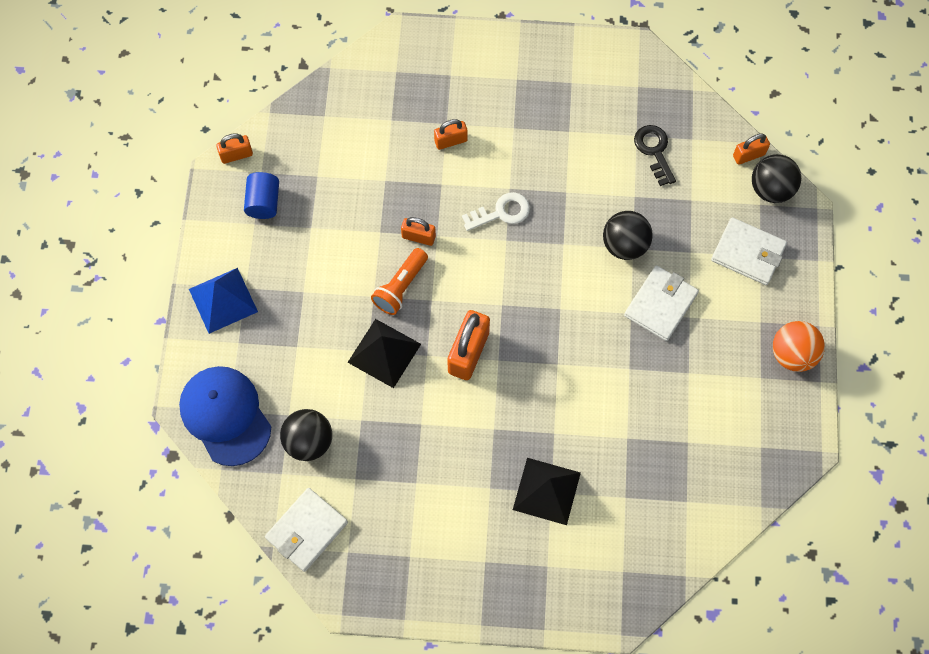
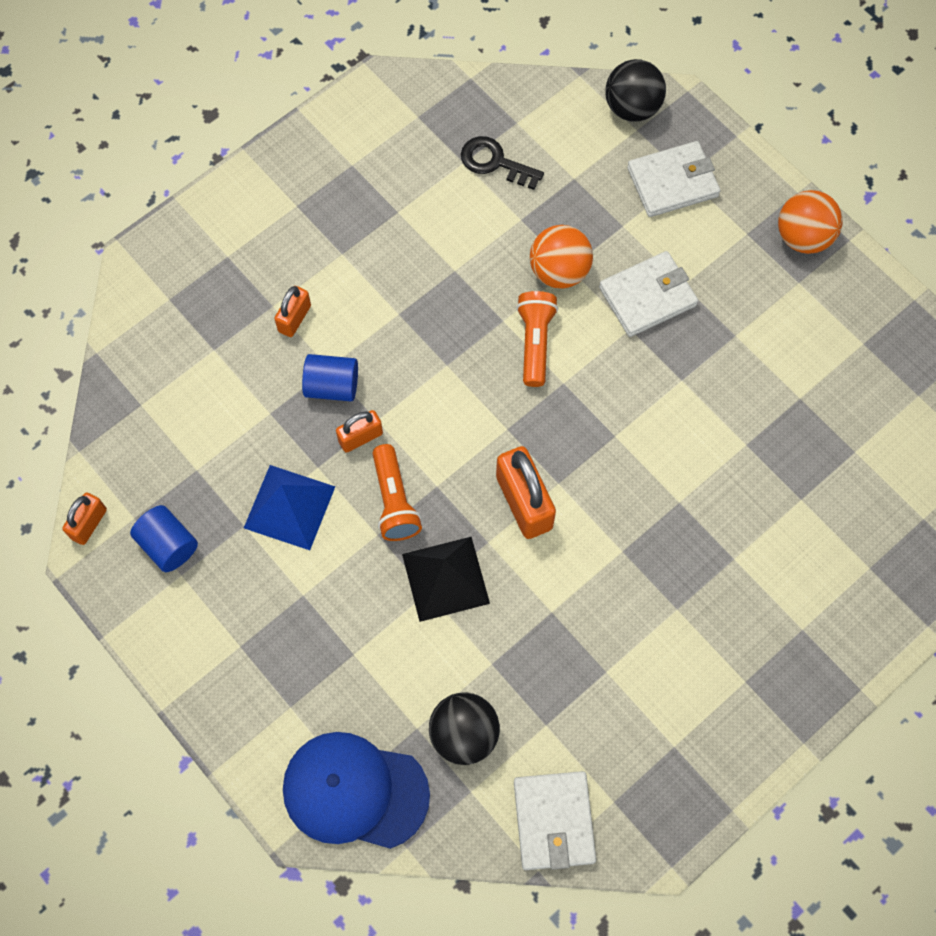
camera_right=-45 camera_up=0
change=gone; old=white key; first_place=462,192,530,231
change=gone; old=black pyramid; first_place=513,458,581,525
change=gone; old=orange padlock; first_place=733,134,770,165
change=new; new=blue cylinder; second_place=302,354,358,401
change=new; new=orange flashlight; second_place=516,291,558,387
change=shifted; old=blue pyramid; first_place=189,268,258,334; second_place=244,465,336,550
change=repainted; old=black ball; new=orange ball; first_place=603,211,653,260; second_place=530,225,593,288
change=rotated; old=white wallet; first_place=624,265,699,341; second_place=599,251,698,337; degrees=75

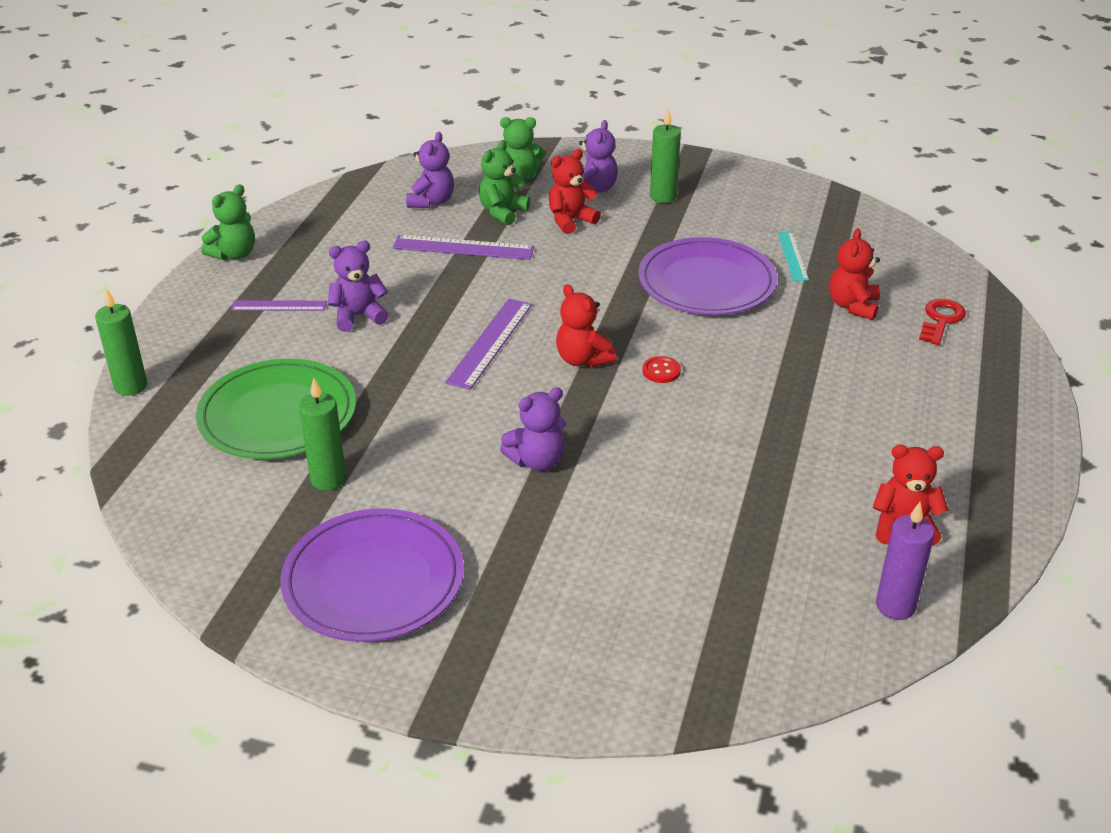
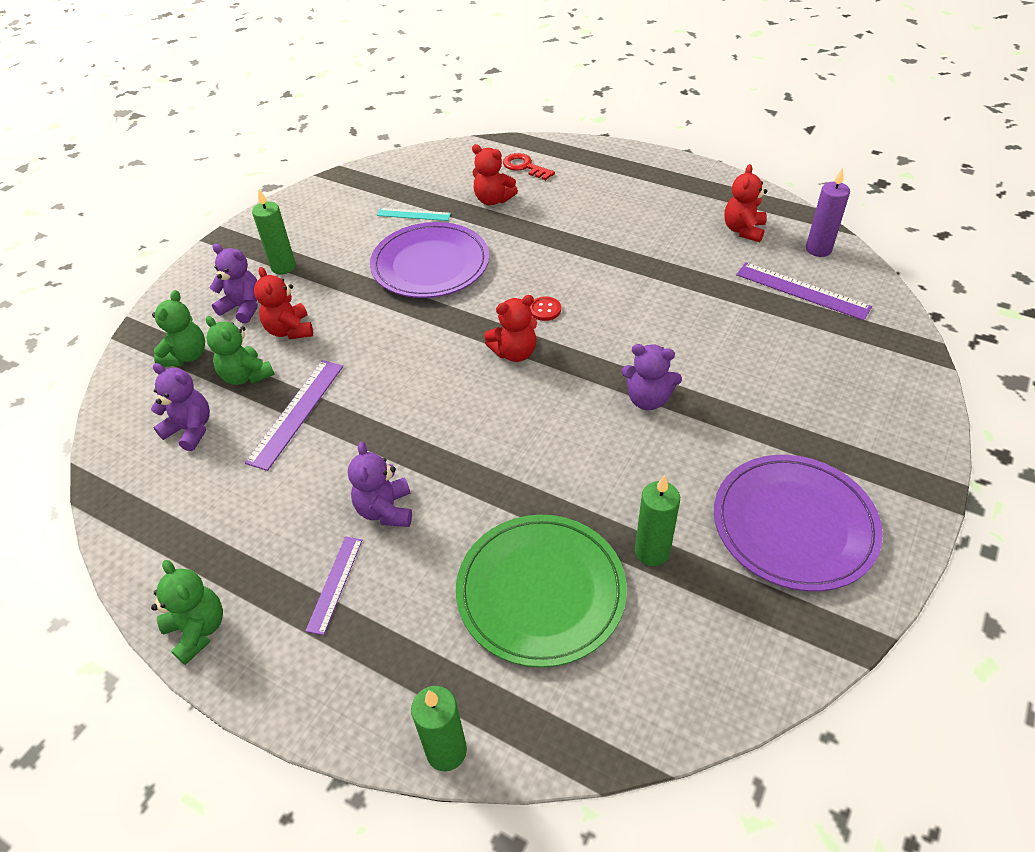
camera_right=-75 camera_up=10
change=shifted; old=purple ruler; first_place=445,299,532,390; second_place=736,262,872,321
change=rotated; old=purple teddy bear; first_place=500,387,566,471; second_place=622,344,682,410; degrees=120

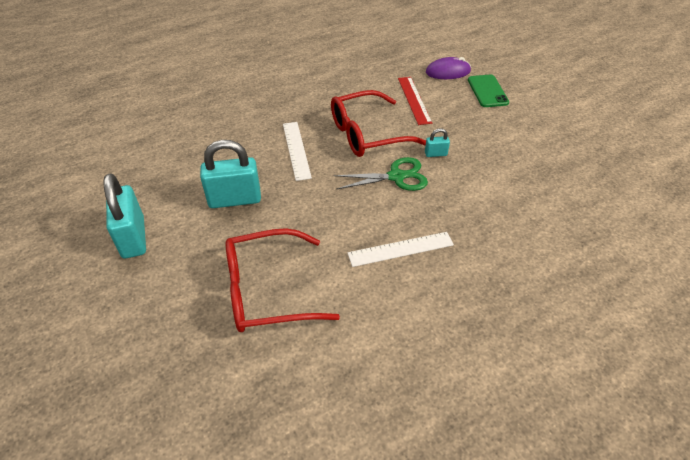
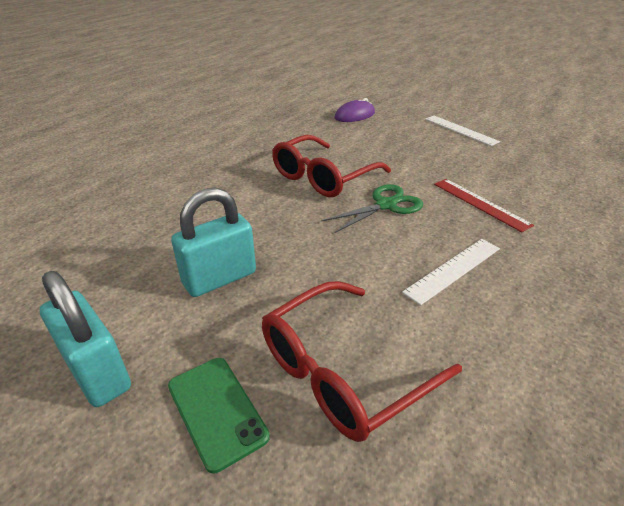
camera_right=-25 camera_up=-10
change=gone; old=turquoise padlock; first_place=425,128,450,157
change=shifted; old=white ruler; first_place=283,122,312,181; second_place=425,116,500,146
change=shifted; old=red ruler; first_place=398,77,432,125; second_place=434,179,534,232
change=shifted; old=green phone; first_place=468,75,509,107; second_place=168,358,270,473

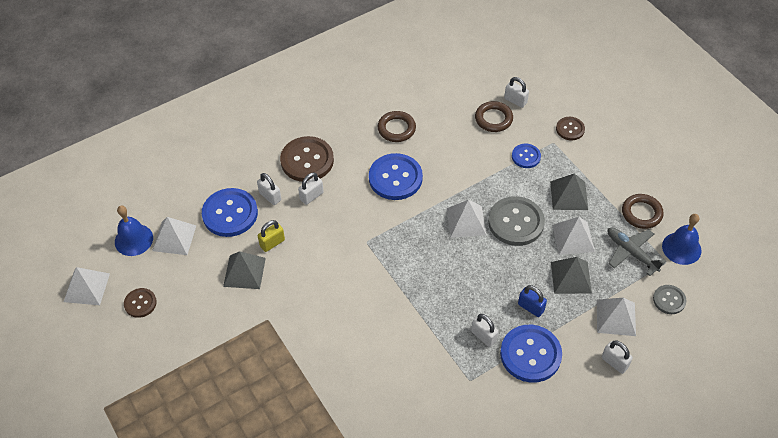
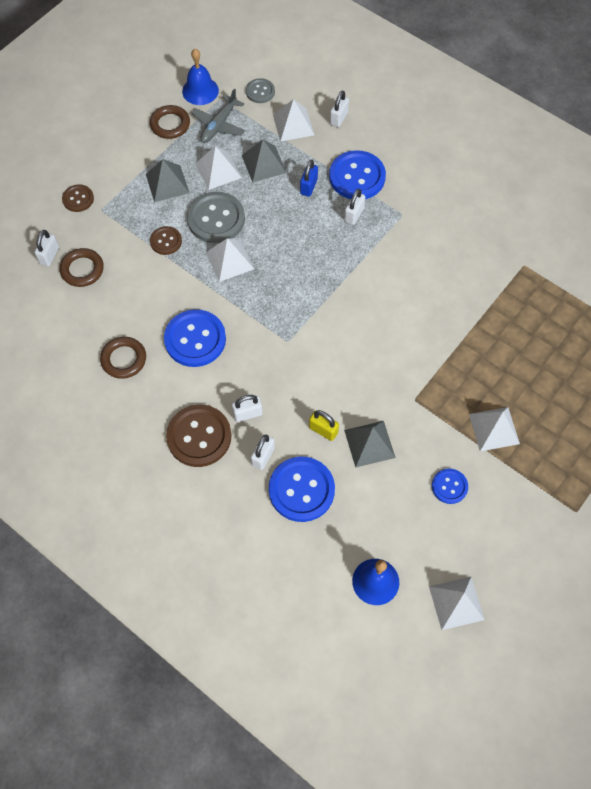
camera_right=-110 camera_up=10
change=shifted; old=brown button; first_place=124,288,157,318; second_place=150,226,182,255
change=shifted; old=white pyramid; first_place=152,217,196,255; second_place=469,407,520,451
change=shifted; old=blue button; first_place=512,144,541,168; second_place=432,468,468,504
change=rotated; old=white padlock; first_place=298,173,324,205; second_place=232,395,262,422; degrees=-45

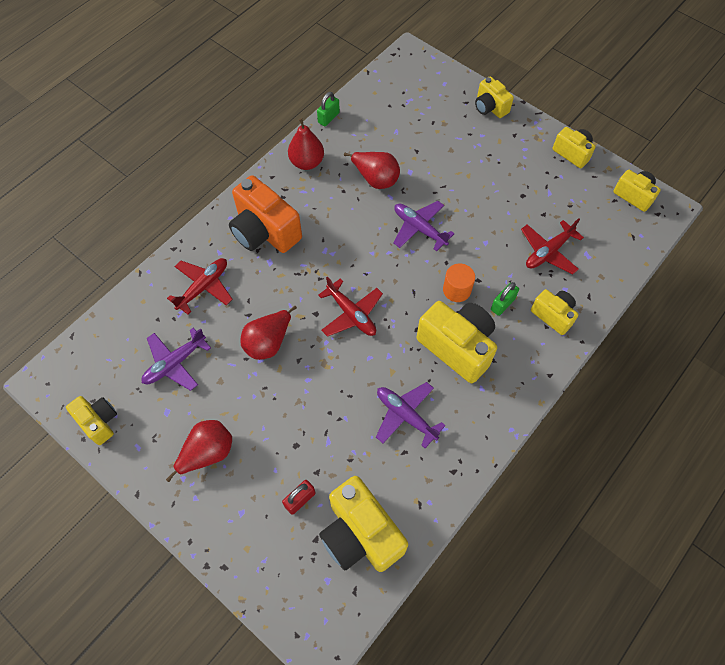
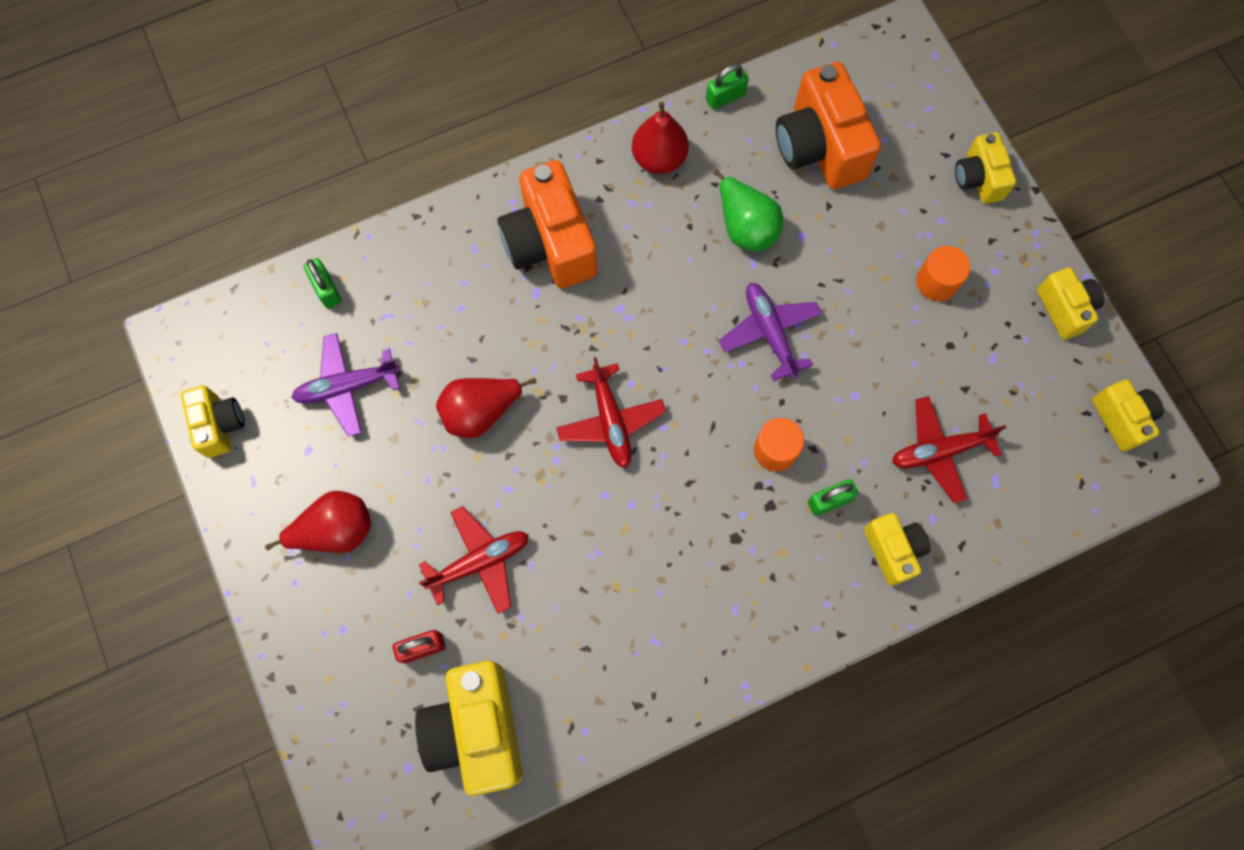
camera_right=25 camera_up=10
change=gone; old=purple plane; first_place=376,382,446,448
change=gone; old=yellow camera; first_place=416,301,497,383
change=new; new=green padlock; second_place=304,258,342,309
change=new; new=orange camera; second_place=776,62,881,189
change=new; new=orange cylinder; second_place=916,246,971,301
change=shifted; old=red plane; first_place=167,258,233,315; second_place=419,506,529,614
change=repainted; old=red pear; new=green pear; first_place=344,152,400,189; second_place=714,169,783,251

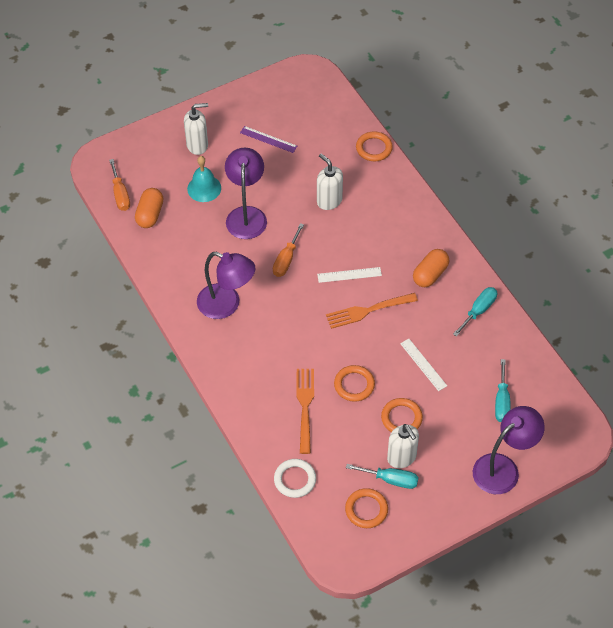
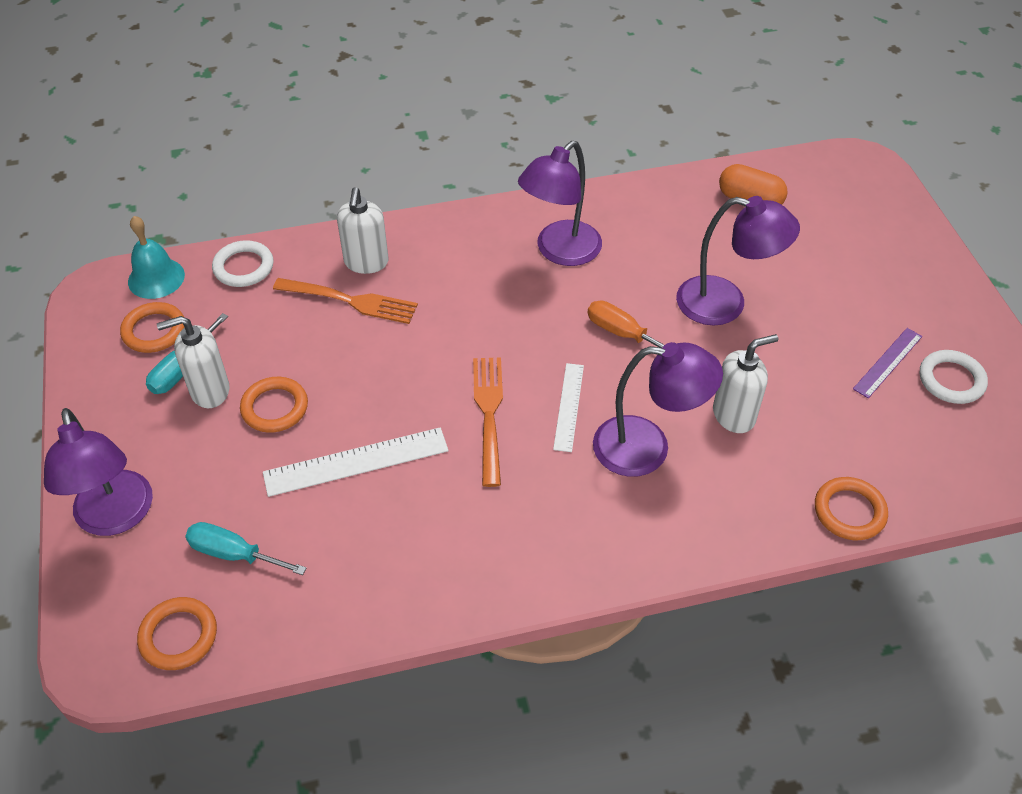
camera_right=105 camera_up=-5
change=gone; old=orange screwdriver; first_place=109,159,130,211
change=gone; old=orange capsule; first_place=413,249,449,287
change=gone; old=turquoise screwdriver; first_place=453,287,497,337
change=new; new=purple lamp; second_place=593,342,723,477
change=new; new=white ring; second_place=920,350,988,404
change=shifted; old=white soap dispenser; first_place=184,103,208,155; second_place=337,187,389,274
change=shifted; old=turquoise bell; first_place=187,156,221,202; second_place=128,216,185,299
change=shifted; old=orange ring; first_place=334,365,375,402; second_place=137,597,217,670
change=scaled; old=white ruler; first_place=400,339,447,391; second_place=263,427,448,497; factor=1.6

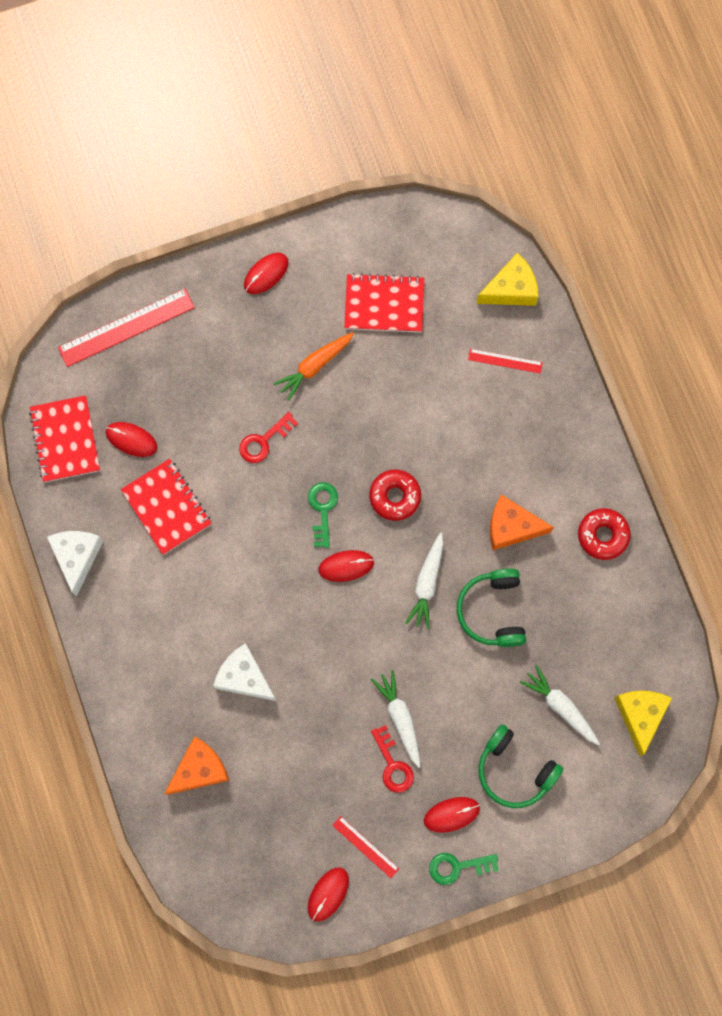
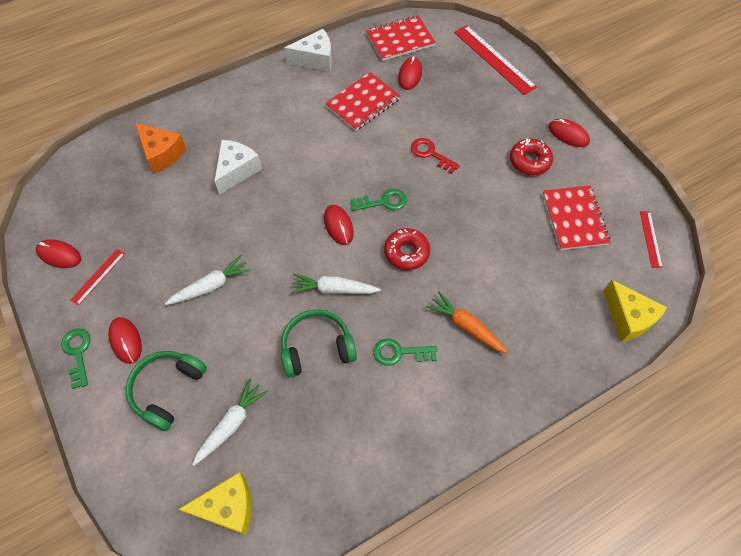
camera_right=80 camera_up=-15
change=gone; old=red key; first_place=371,725,414,793
change=shifted; old=orange carrot; first_place=273,332,354,401; second_place=426,291,508,353
change=shifted; old=red ruler; first_place=468,349,543,374; second_place=640,211,663,268
change=shifted; old=red donut; first_place=578,508,631,560; second_place=510,138,553,175
change=swapped; old=orange cheese; new=green key; first_place=490,495,554,550; second_place=373,338,437,366

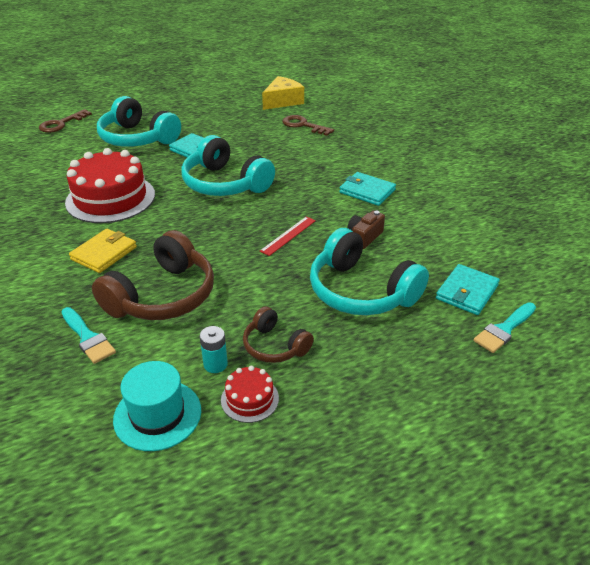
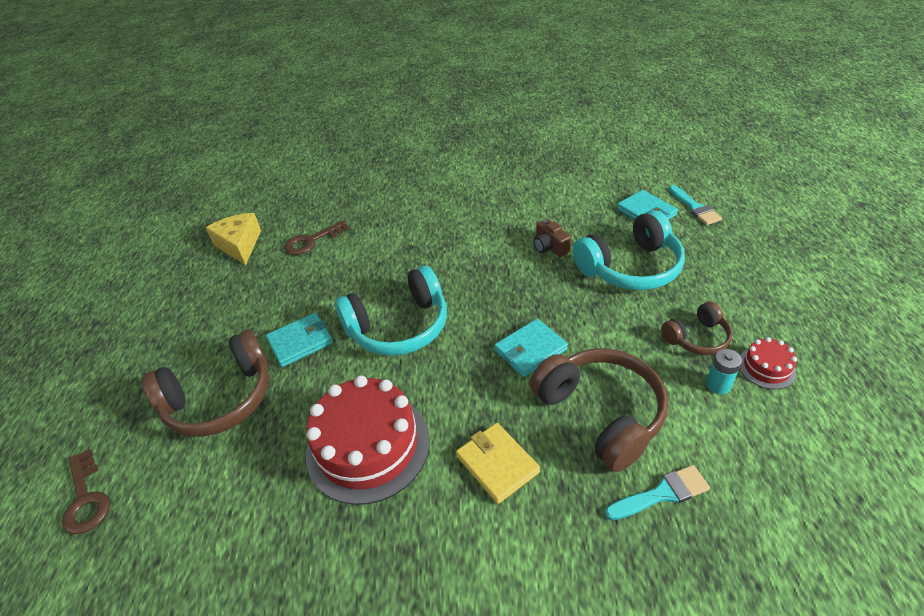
camera_right=-65 camera_up=5
change=gone; old=turquoise hat; first_place=113,361,201,451
change=gone; old=red ruler; first_place=260,216,316,256
change=shifted; old=turquoise wallet; first_place=339,172,396,206; second_place=494,318,568,377
change=repainted; old=turquoise headphones; new=brown headphones; first_place=97,96,181,147; second_place=142,330,269,437

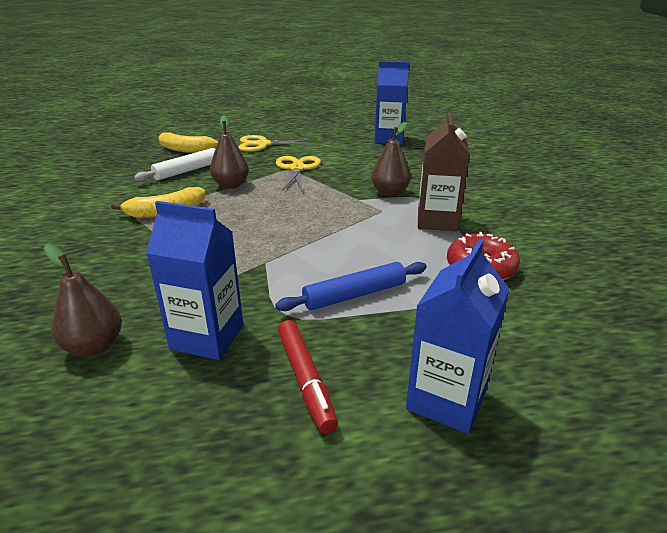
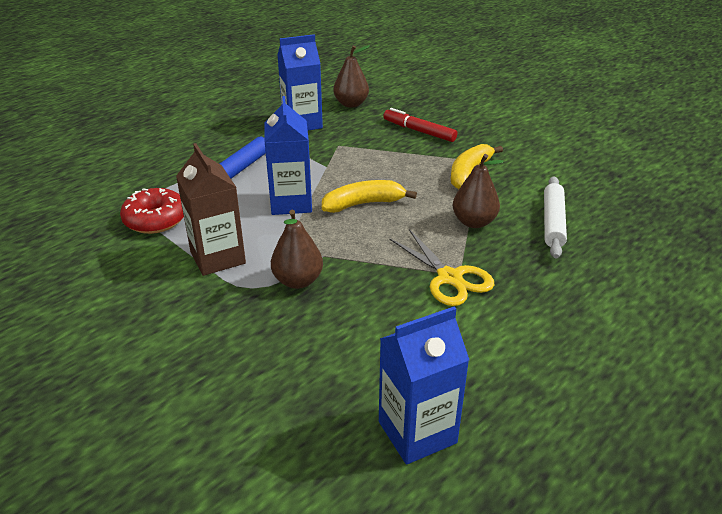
camera_right=145 camera_up=5
change=gone; old=yellow scissors; first_place=238,135,316,152
change=shifted; old=yellow banana; first_place=157,133,218,153; second_place=322,180,417,213
change=shifted; old=red marker; first_place=278,320,338,434; second_place=383,108,457,142
change=shifted; old=blue carton; first_place=406,239,509,434; second_place=265,96,312,215

